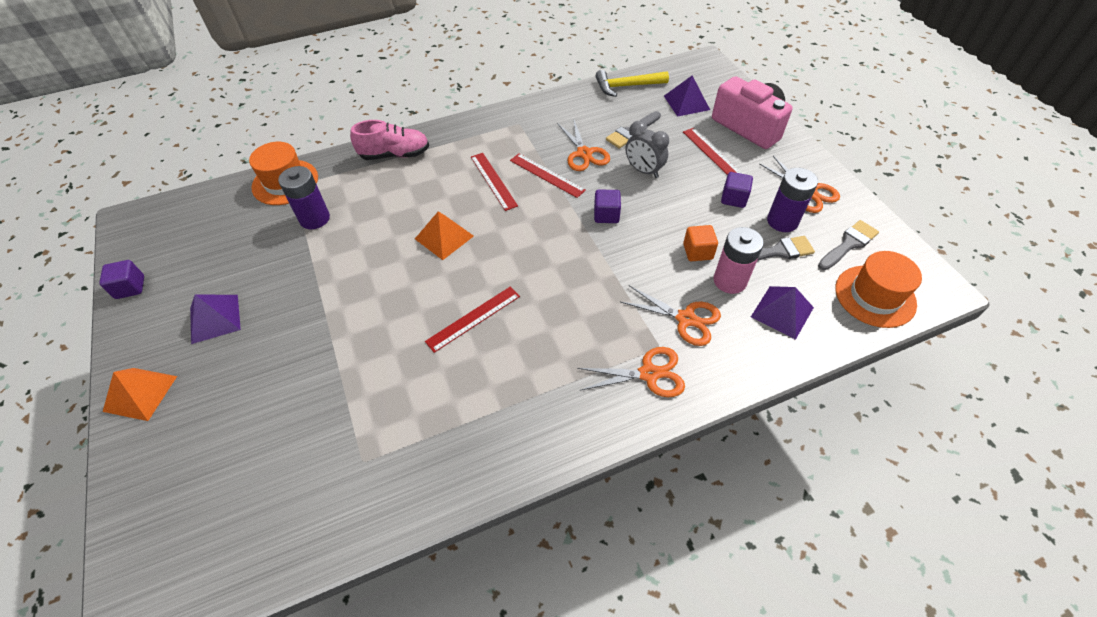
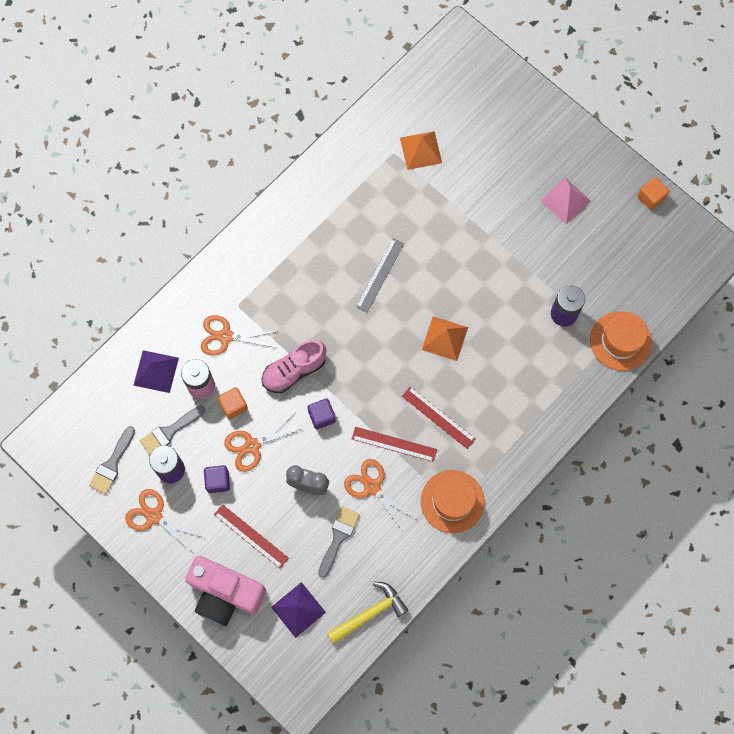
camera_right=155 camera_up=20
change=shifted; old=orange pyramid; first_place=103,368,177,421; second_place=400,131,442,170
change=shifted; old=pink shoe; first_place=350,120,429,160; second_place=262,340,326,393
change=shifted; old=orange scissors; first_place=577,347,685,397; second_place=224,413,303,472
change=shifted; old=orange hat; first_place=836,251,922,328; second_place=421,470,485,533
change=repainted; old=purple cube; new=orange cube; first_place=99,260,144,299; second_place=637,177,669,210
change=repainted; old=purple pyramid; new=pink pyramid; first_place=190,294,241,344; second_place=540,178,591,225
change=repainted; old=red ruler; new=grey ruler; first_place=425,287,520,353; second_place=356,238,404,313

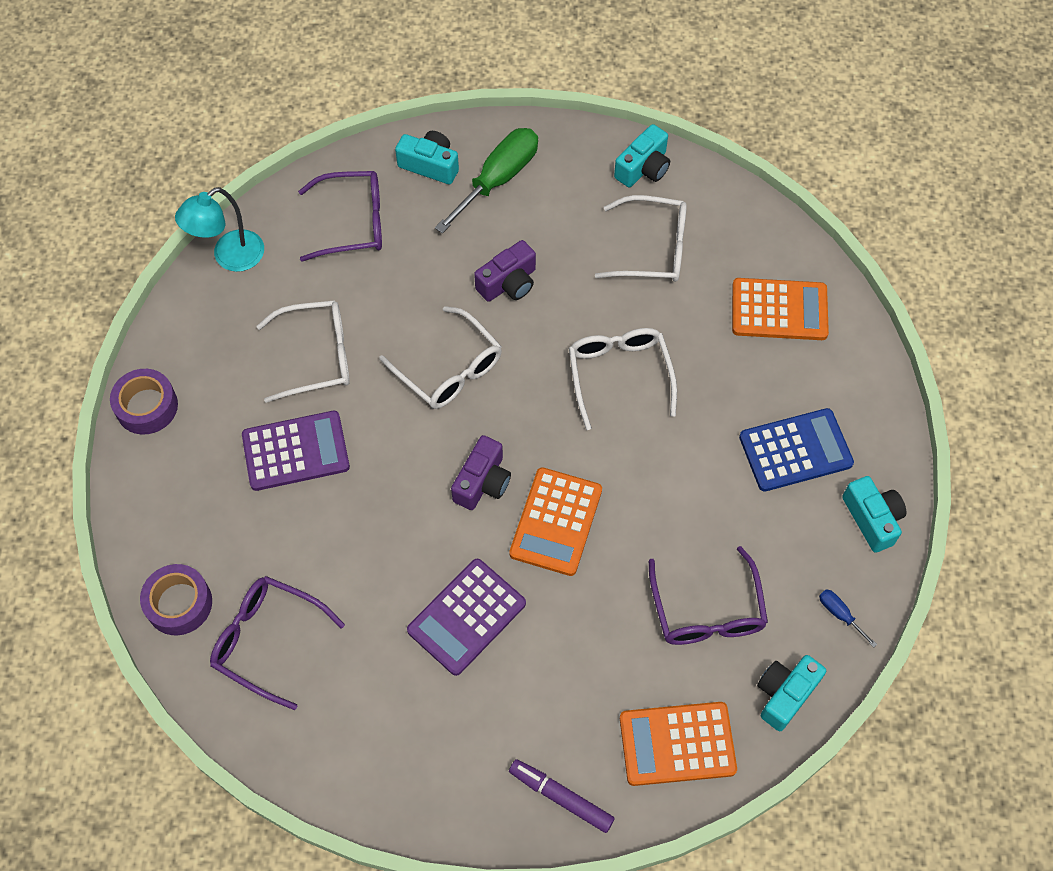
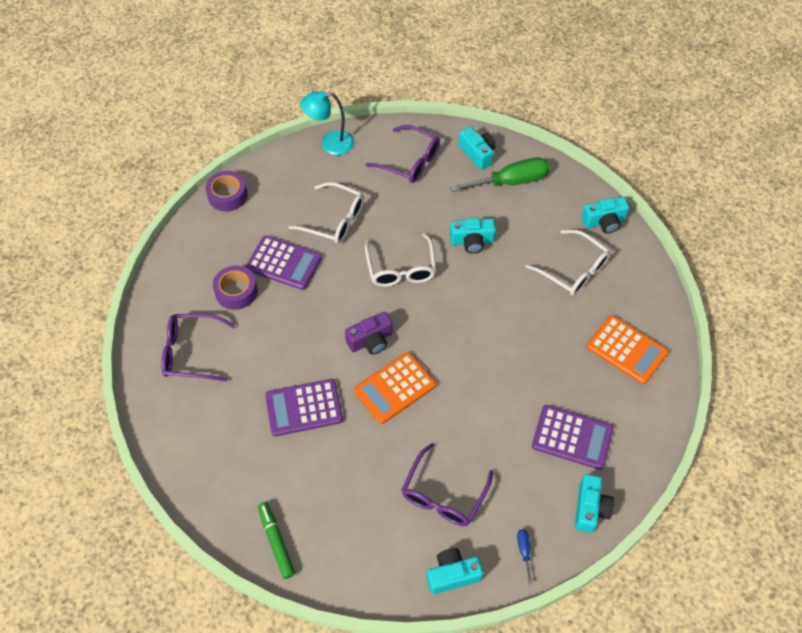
camera_right=35 camera_up=-5
change=gone; old=white glasses; first_place=569,328,677,430
change=gone; old=orange calculator; first_place=620,702,737,786
change=shifted; old=purple tape; first_place=140,564,212,635; second_place=213,266,258,310
change=repainted; old=purple camera; new=turquoise camera; first_place=474,240,536,302; second_place=450,218,496,254
change=repainted; old=purple marker; new=green marker; first_place=509,759,615,833; second_place=258,502,295,579
change=repainted; old=blue calculator; new=purple calculator; first_place=739,408,854,492; second_place=532,405,614,470
change=rotated; old=purple glasses; first_place=210,576,345,710; second_place=161,314,235,382; degrees=-60

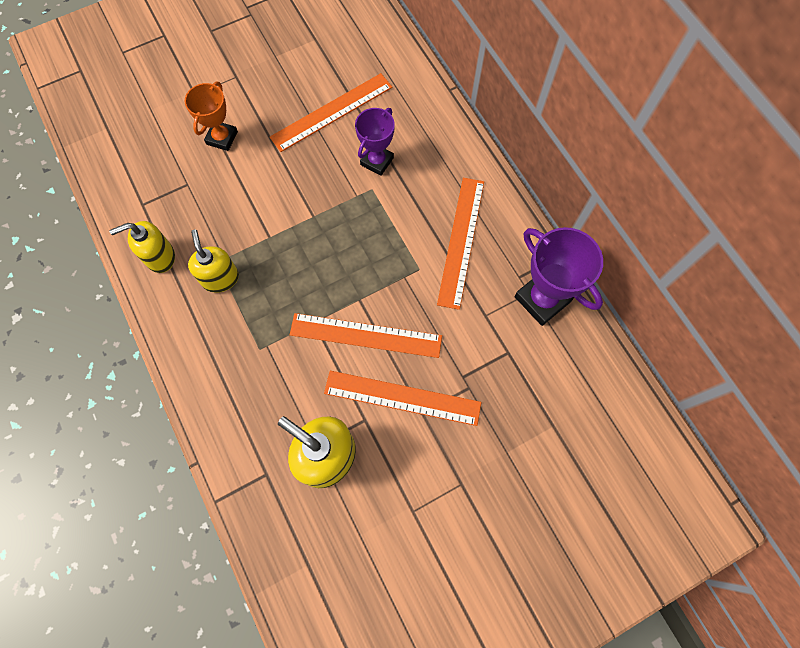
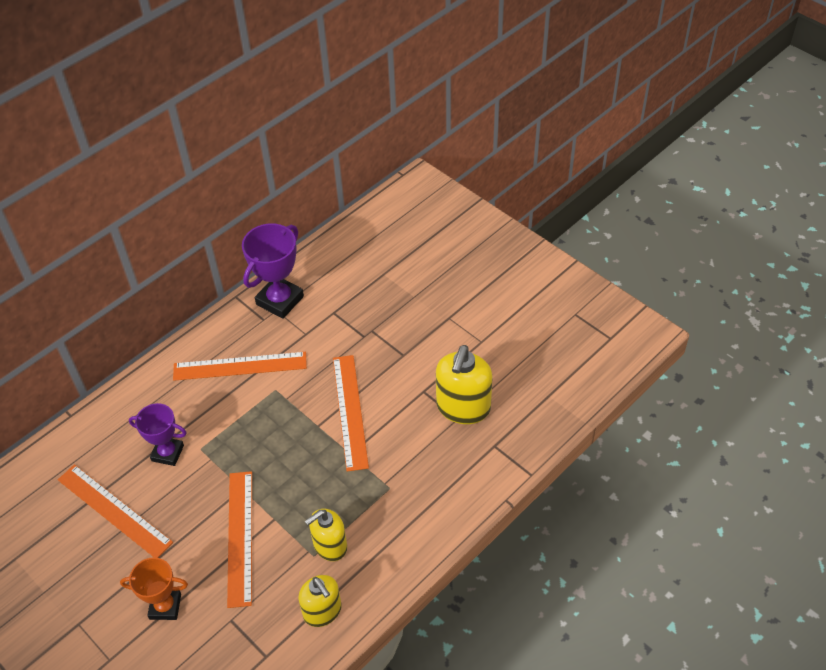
camera_right=-105 camera_up=-20
change=shifted; old=orange ruler; first_place=324,371,481,426; second_place=227,471,252,608

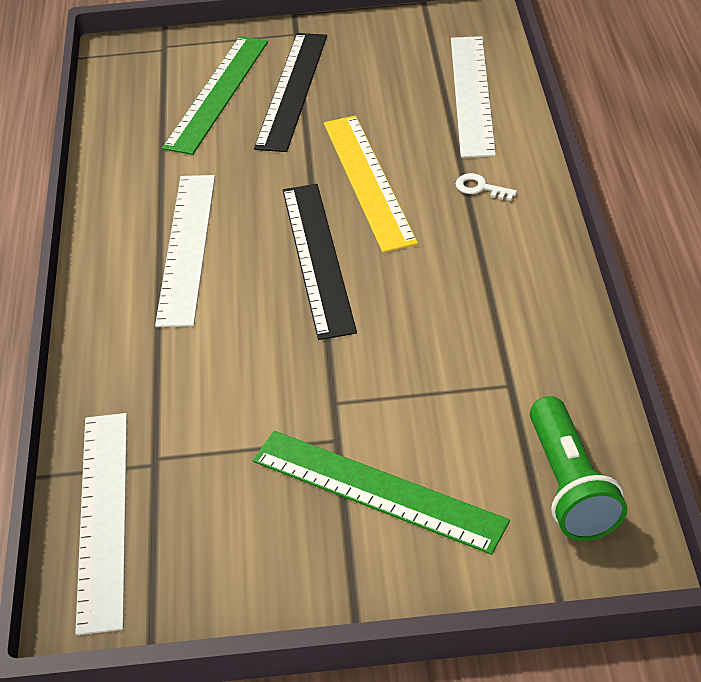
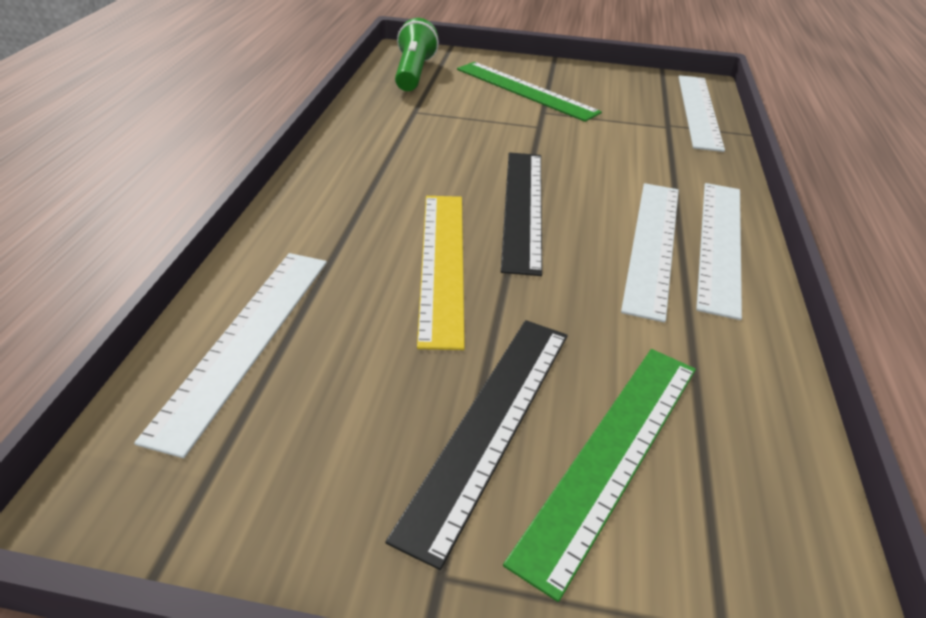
camera_right=-170 camera_up=-5
change=gone; old=white key; first_place=456,173,517,201
change=new; new=white ruler; second_place=696,183,742,320

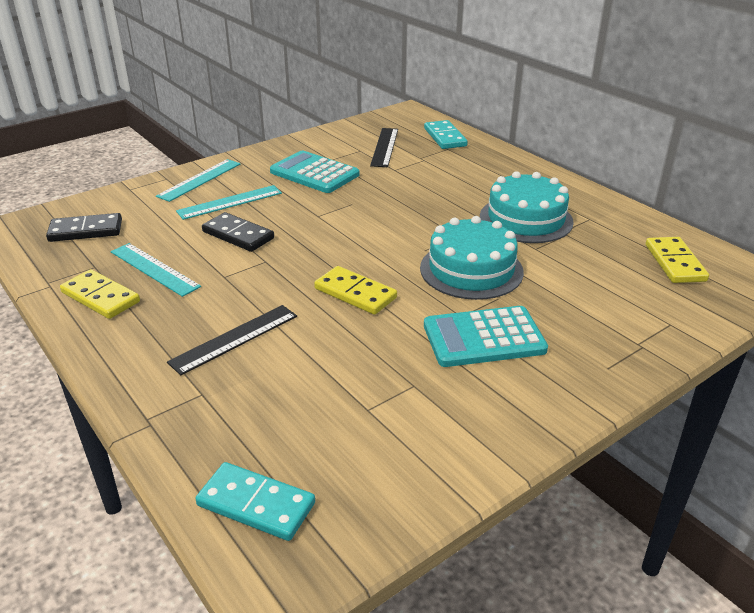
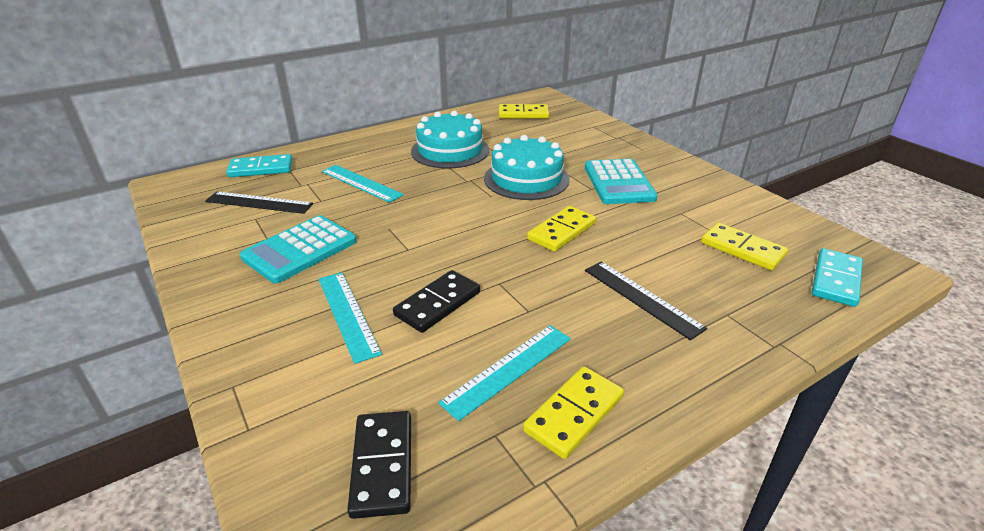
camera_right=-85 camera_up=0
change=new; new=yellow domino; second_place=701,223,788,271
change=shifted; old=turquoise ruler; first_place=156,159,240,202; second_place=322,165,404,203

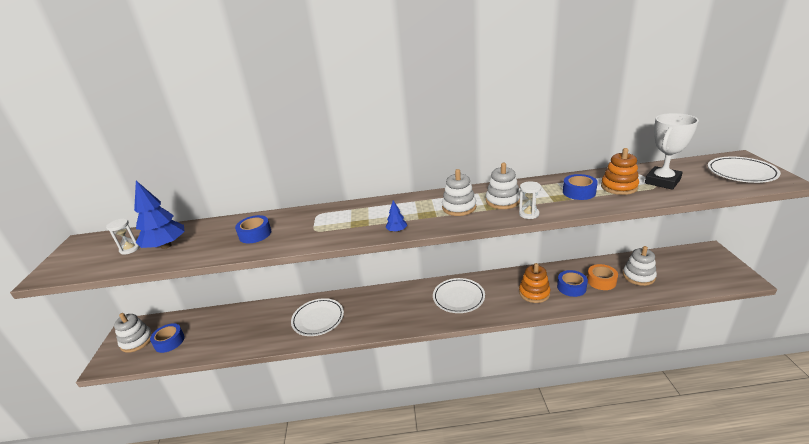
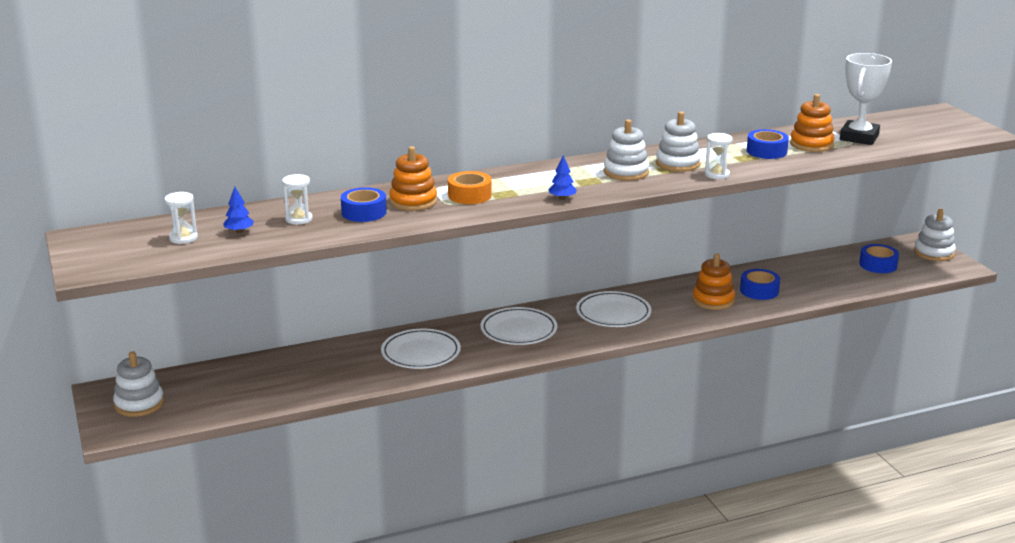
camera_right=-20 camera_up=-5
change=new; new=white hourglass; second_place=282,174,313,225
change=new; new=orange stacking toy; second_place=389,146,437,211
change=shifted; old=blue tape; first_place=150,323,185,353; second_place=859,244,899,273
change=shifted; old=orange tape; first_place=587,264,618,290; second_place=448,171,492,204
change=shifted; old=white stacking toy; first_place=623,246,657,286; second_place=914,209,956,261
change=shifted; old=white plate; first_place=708,157,781,183; second_place=481,307,557,345
change=scaled; old=blue tree; first_place=134,181,185,249; second_place=223,187,254,233; factor=0.47

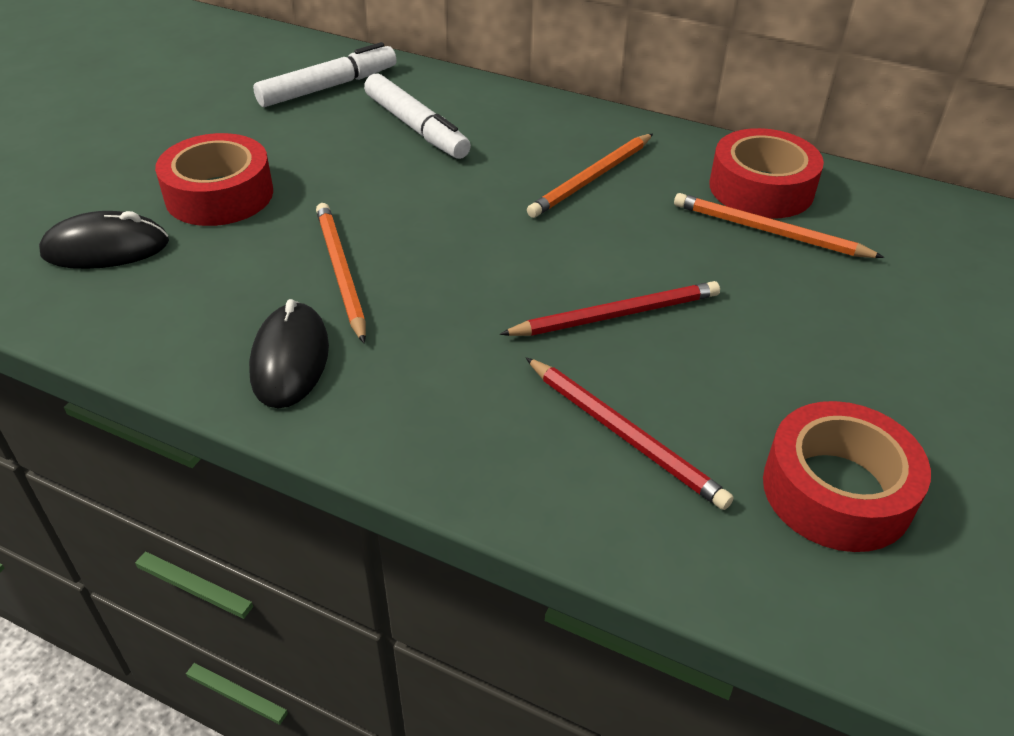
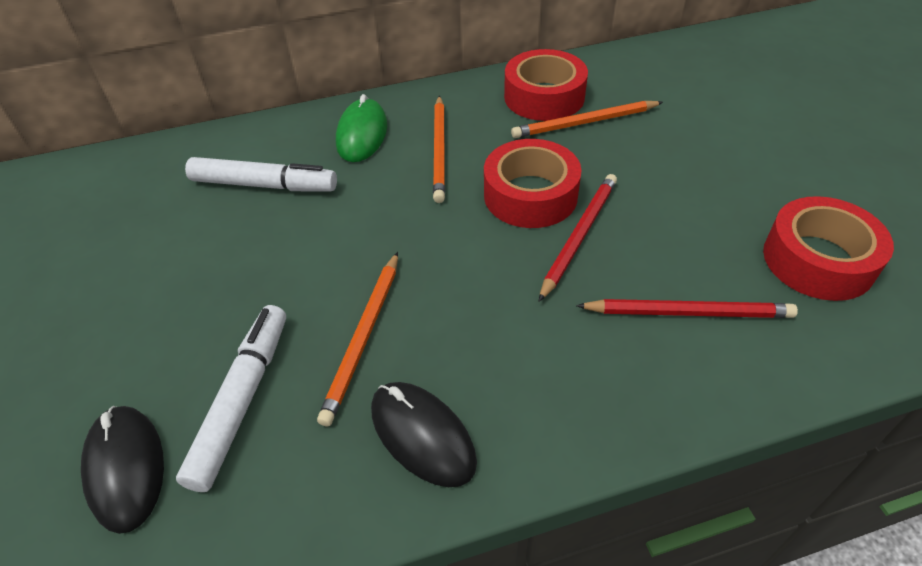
camera_right=-40 camera_up=5
change=new; new=green mouse; second_place=336,94,387,162
change=shifted; old=red tape; first_place=155,133,273,226; second_place=484,139,582,228
change=shifted; old=white marker; first_place=253,42,397,107; second_place=176,305,286,492
change=rotated; old=black mouse; first_place=39,211,169,269; second_place=81,406,164,534; degrees=-60
change=rotated; old=orange pencil; first_place=316,203,366,343; second_place=317,252,398,427; degrees=-105

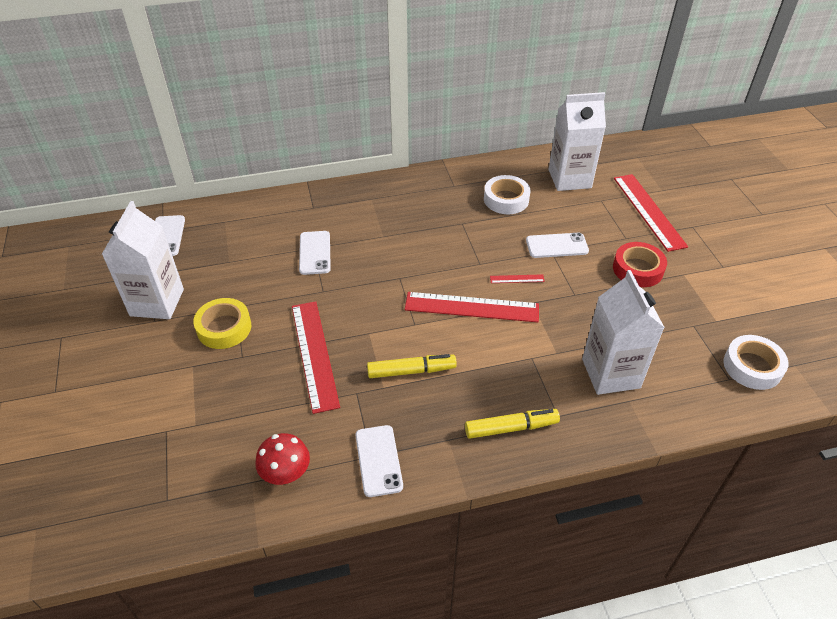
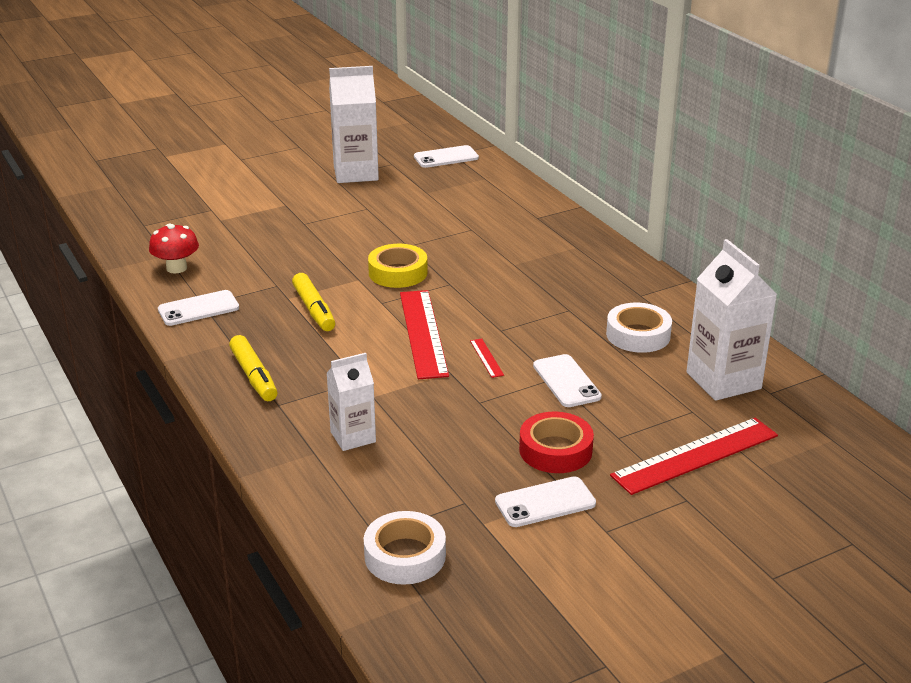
camera_right=75 camera_up=-15
change=gone; old=red ruler; first_place=292,301,340,414
change=shifted; old=yellow tape; first_place=193,298,251,349; second_place=368,244,428,288
change=shifted; old=white phone; first_place=299,231,331,275; second_place=495,476,596,527
change=scaled; old=white carton; first_place=582,270,665,395; second_place=326,353,376,451; factor=0.61

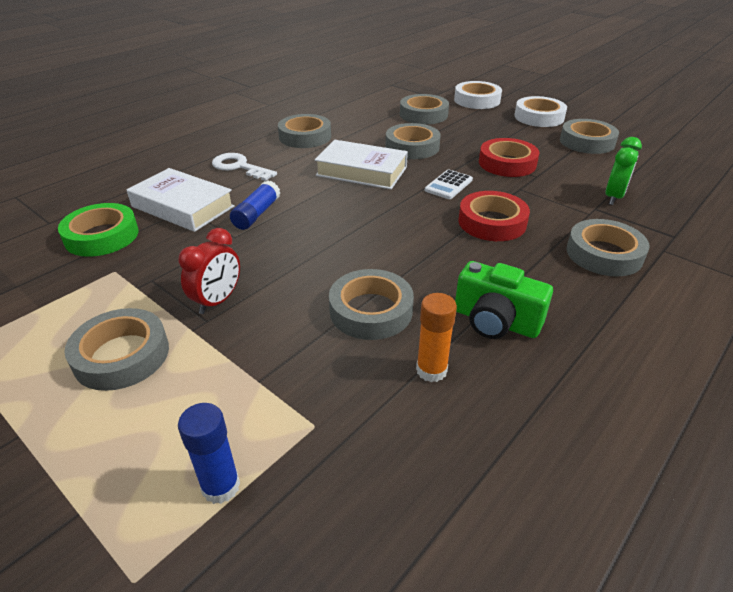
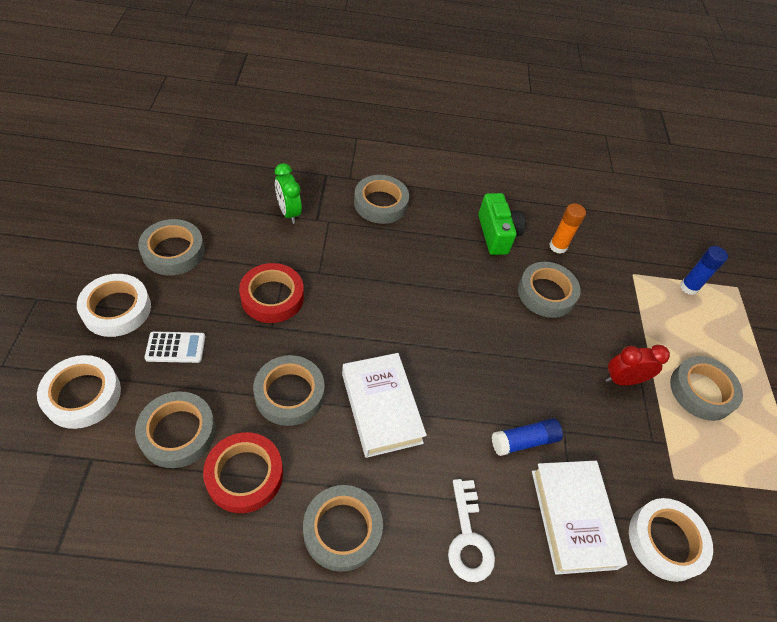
camera_right=-135 camera_up=15
change=shifted; old=white calculator; first_place=425,170,473,199; second_place=144,331,205,363
change=shifted; old=red tape; first_place=458,191,530,241; second_place=203,432,283,513
change=repainted; old=green tape; new=white tape; first_place=58,203,139,257; second_place=629,498,713,582
change=rotated; old=green clock; first_place=605,137,642,205; second_place=275,163,302,224; degrees=-105

